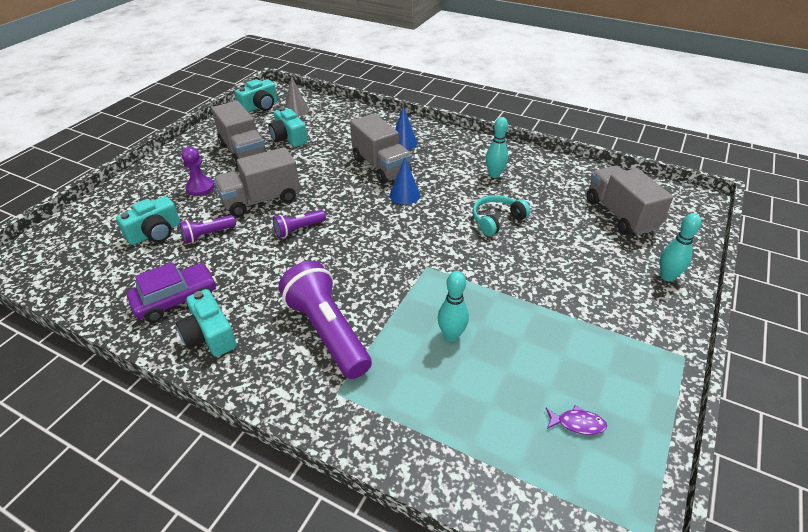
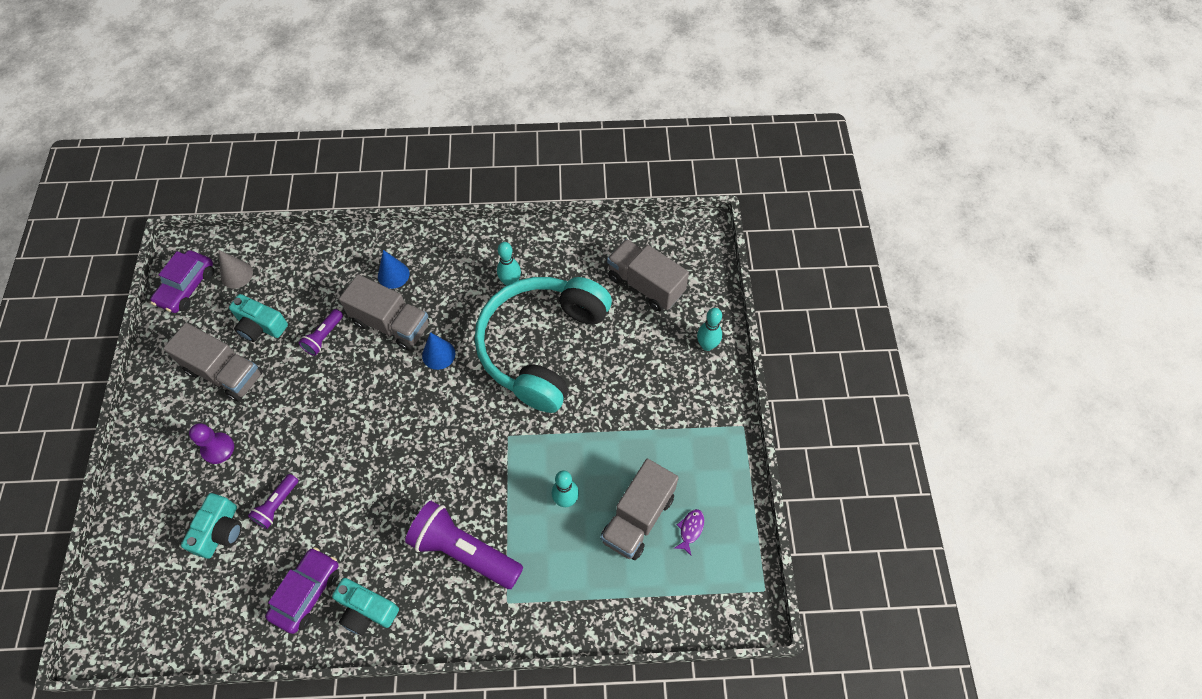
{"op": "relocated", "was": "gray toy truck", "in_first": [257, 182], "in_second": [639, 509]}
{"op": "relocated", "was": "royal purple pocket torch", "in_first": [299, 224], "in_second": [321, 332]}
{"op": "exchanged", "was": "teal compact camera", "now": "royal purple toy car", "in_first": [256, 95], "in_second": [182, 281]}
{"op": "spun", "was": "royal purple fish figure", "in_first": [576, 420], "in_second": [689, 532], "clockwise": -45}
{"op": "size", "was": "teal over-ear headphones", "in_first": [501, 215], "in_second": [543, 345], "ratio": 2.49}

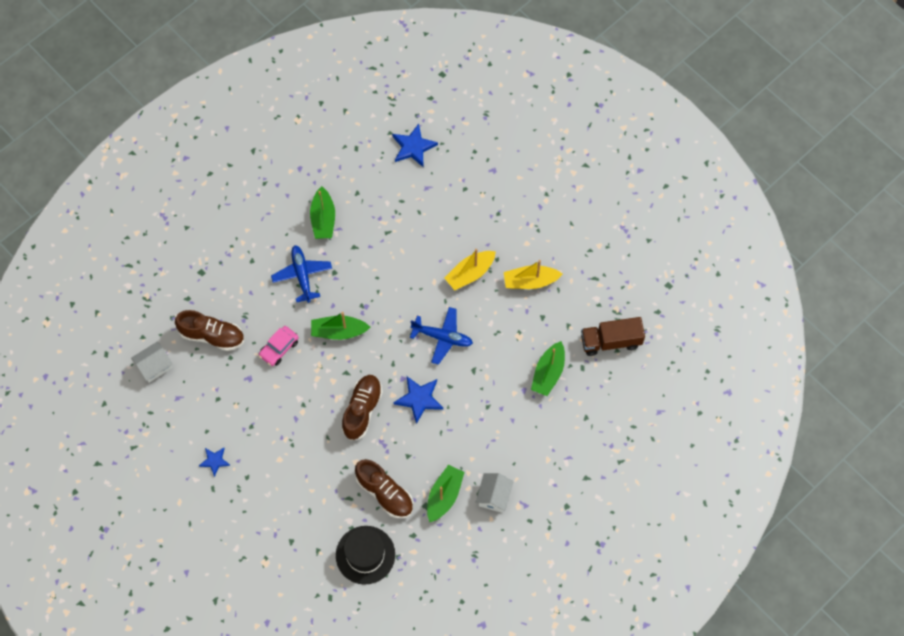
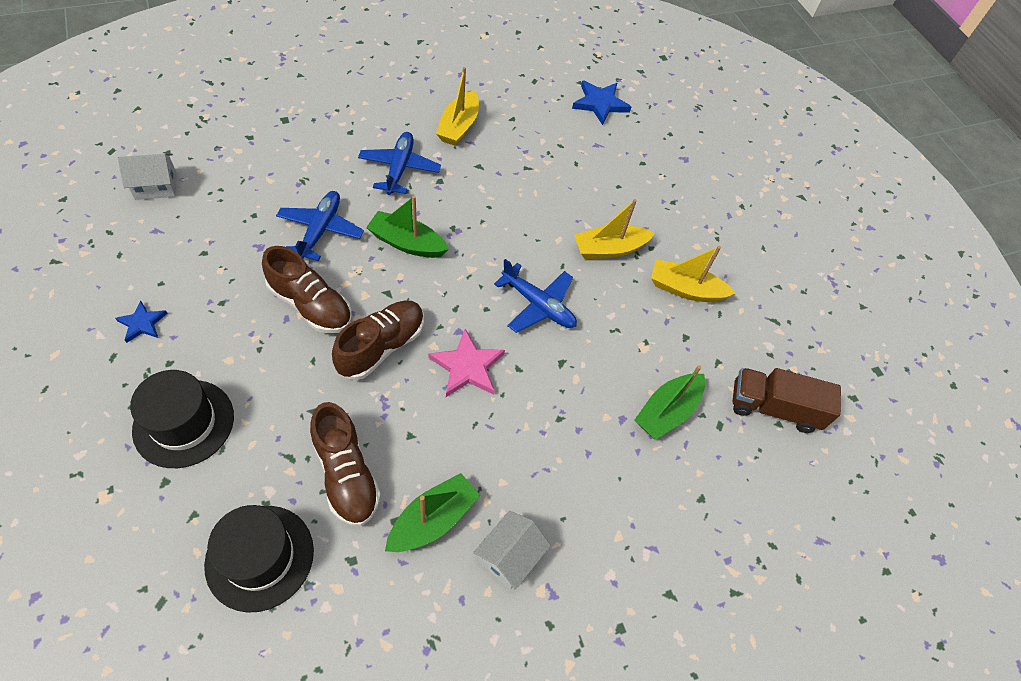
{"op": "appeared", "now": "jet-black tall hat", "in_second": [182, 419]}
{"op": "relocated", "was": "dark brown lace-up shoe", "in_first": [209, 330], "in_second": [307, 289]}
{"op": "exchanged", "was": "rosy toy car", "now": "royal blue toy plane", "in_first": [279, 346], "in_second": [320, 226]}
{"op": "colour", "was": "green boat", "now": "golden boat", "in_first": [322, 212], "in_second": [457, 106]}
{"op": "colour", "was": "royal blue star", "now": "rosy star", "in_first": [418, 400], "in_second": [467, 363]}

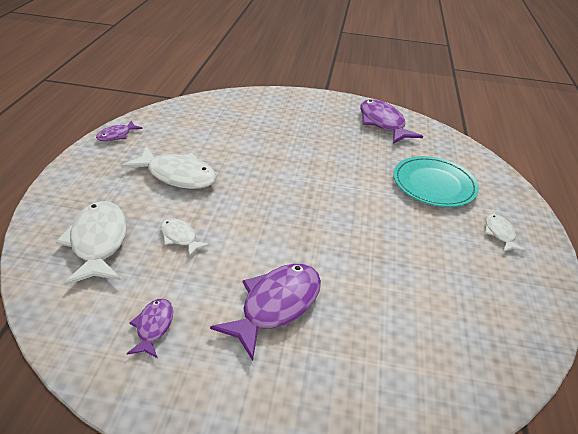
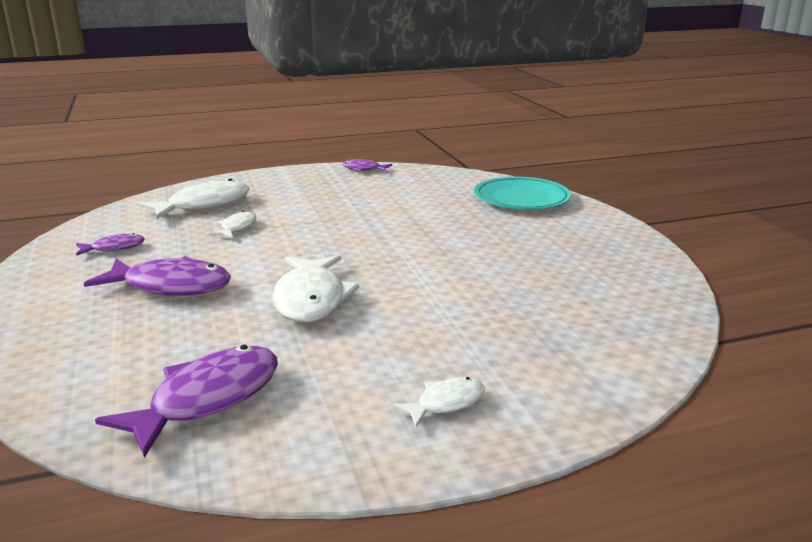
{"op": "relocated", "was": "white fish figure", "in_first": [169, 167], "in_second": [316, 288]}
{"op": "relocated", "was": "royal purple fish figure", "in_first": [391, 121], "in_second": [186, 401]}
{"op": "relocated", "was": "teal plate", "in_first": [436, 181], "in_second": [522, 193]}

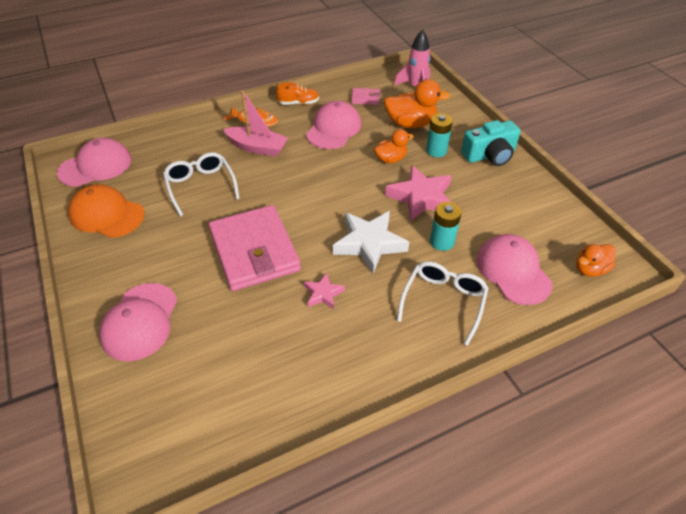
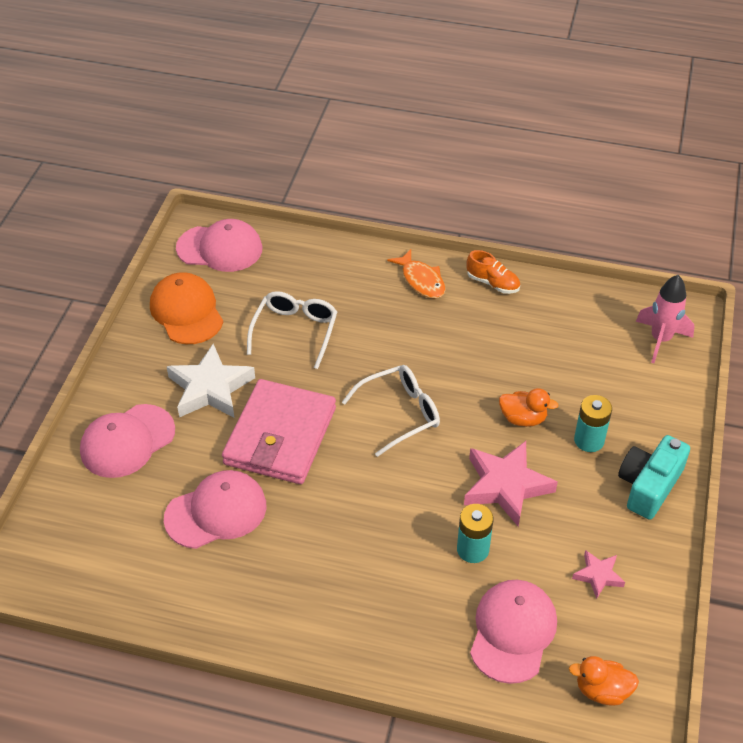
{"op": "missing", "was": "rosy boat", "in_first": [255, 123]}
{"op": "missing", "was": "rosy card wallet", "in_first": [365, 96]}
{"op": "missing", "was": "bright orange duck", "in_first": [417, 103]}
{"op": "relocated", "was": "rosy star", "in_first": [324, 290], "in_second": [598, 574]}
{"op": "relocated", "was": "rosy cap", "in_first": [333, 125], "in_second": [215, 509]}
{"op": "relocated", "was": "white star", "in_first": [371, 242], "in_second": [211, 380]}
{"op": "relocated", "was": "white glasses", "in_first": [443, 303], "in_second": [391, 411]}
{"op": "spun", "was": "teal compact camera", "in_first": [491, 143], "in_second": [654, 477], "clockwise": 105}

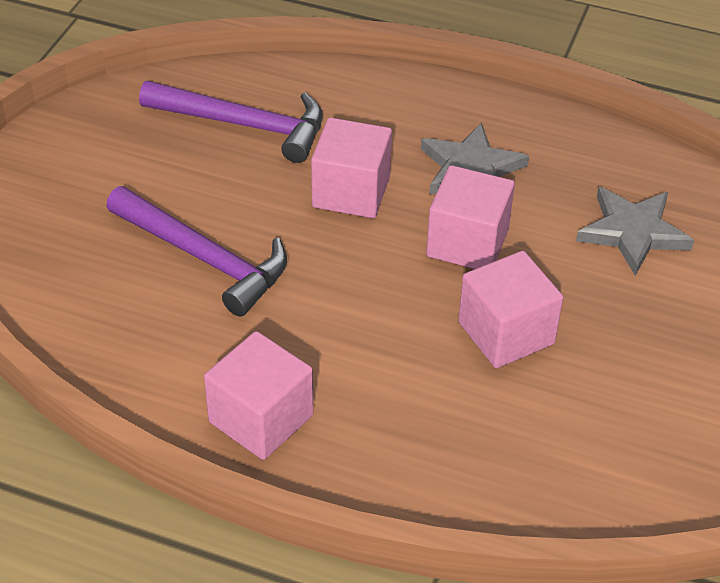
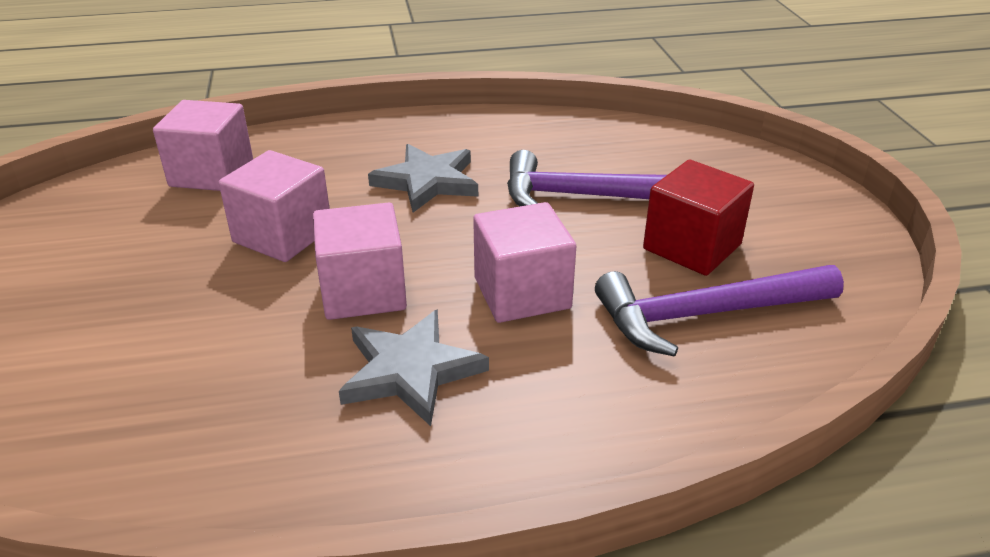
{"op": "appeared", "now": "crimson solid cube", "in_second": [698, 218]}
{"op": "relocated", "was": "rosy solid cube", "in_first": [258, 395], "in_second": [203, 145]}
{"op": "relocated", "was": "gray star", "in_first": [635, 231], "in_second": [423, 178]}

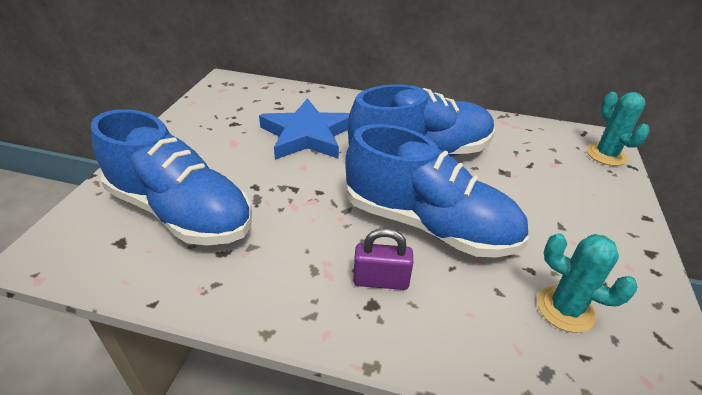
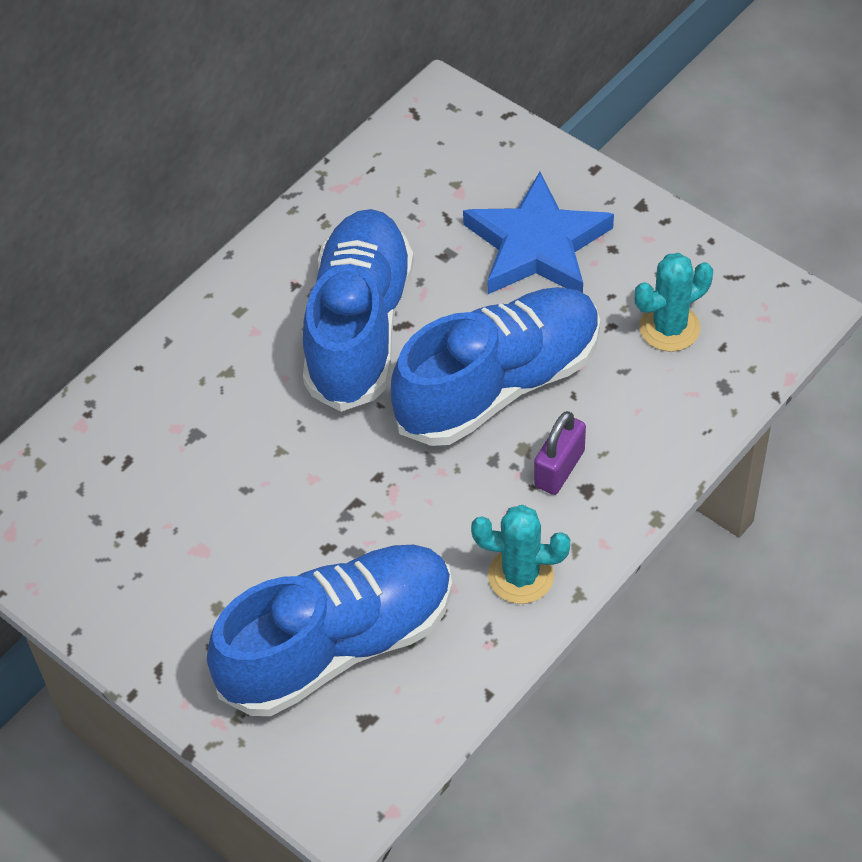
{"op": "relocated", "was": "royal blue star", "in_first": [304, 129], "in_second": [538, 233]}
{"op": "relocated", "was": "teal cactus", "in_first": [618, 129], "in_second": [520, 554]}

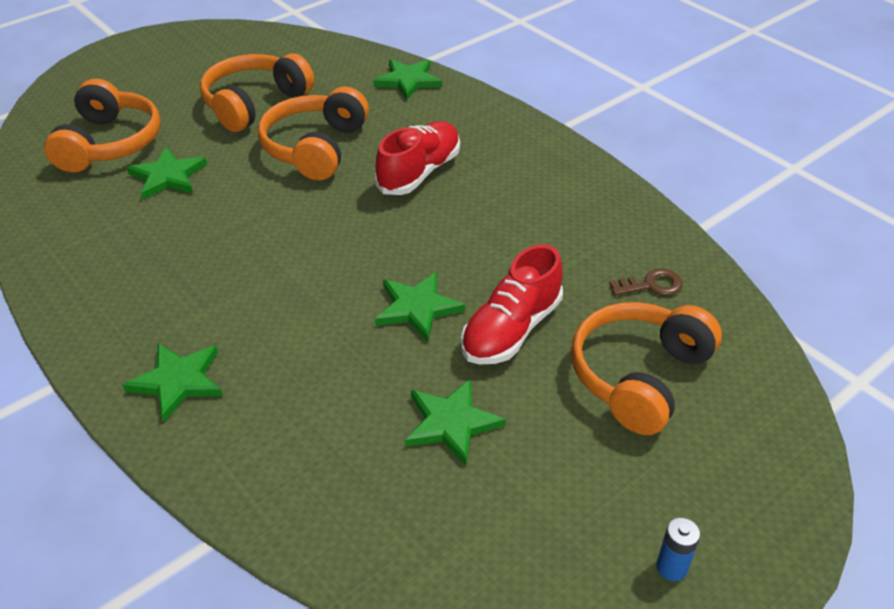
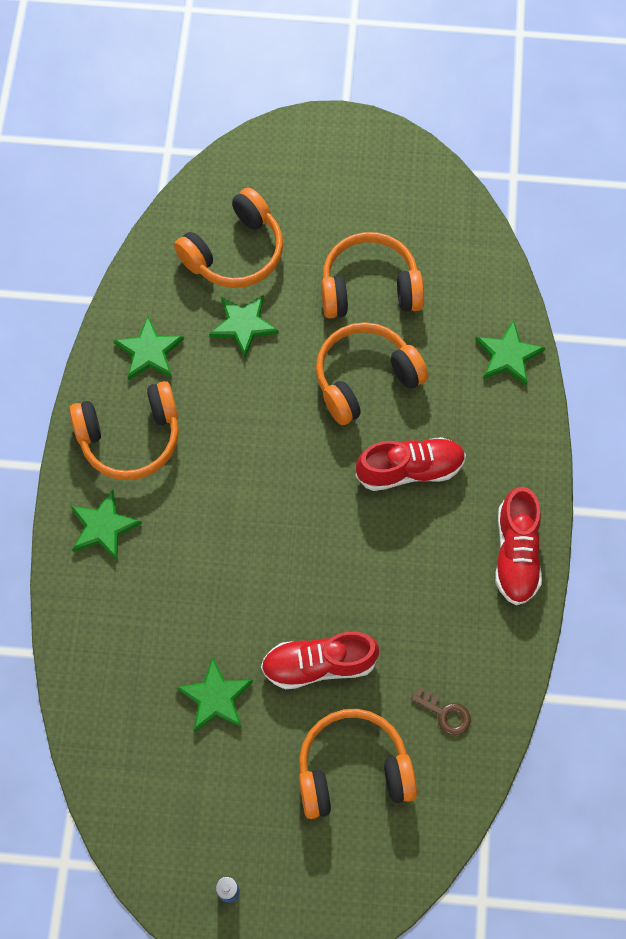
{"op": "appeared", "now": "bright orange over-ear headphones", "in_second": [124, 430]}
{"op": "appeared", "now": "crimson lace-up shoe", "in_second": [518, 546]}
{"op": "relocated", "was": "green star", "in_first": [420, 307], "in_second": [149, 348]}

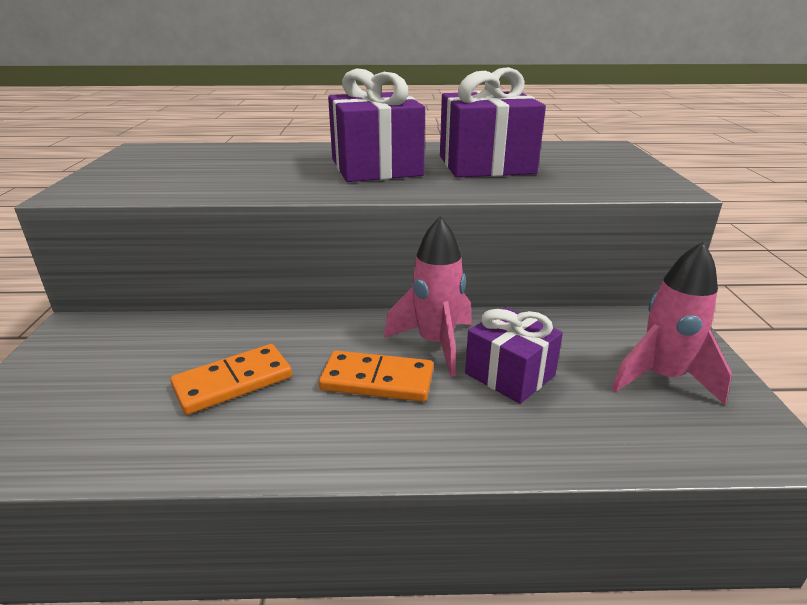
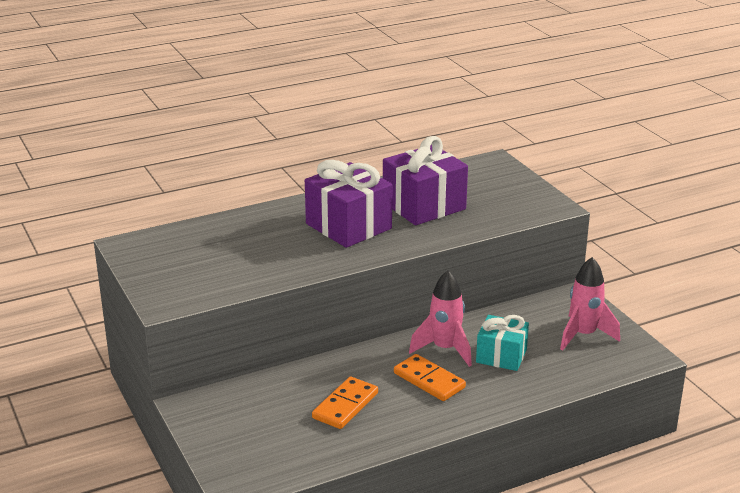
{"op": "colour", "was": "royal purple present", "now": "teal present", "in_first": [514, 355], "in_second": [502, 343]}
{"op": "spun", "was": "bright orange domino piece", "in_first": [376, 376], "in_second": [430, 377], "clockwise": 60}

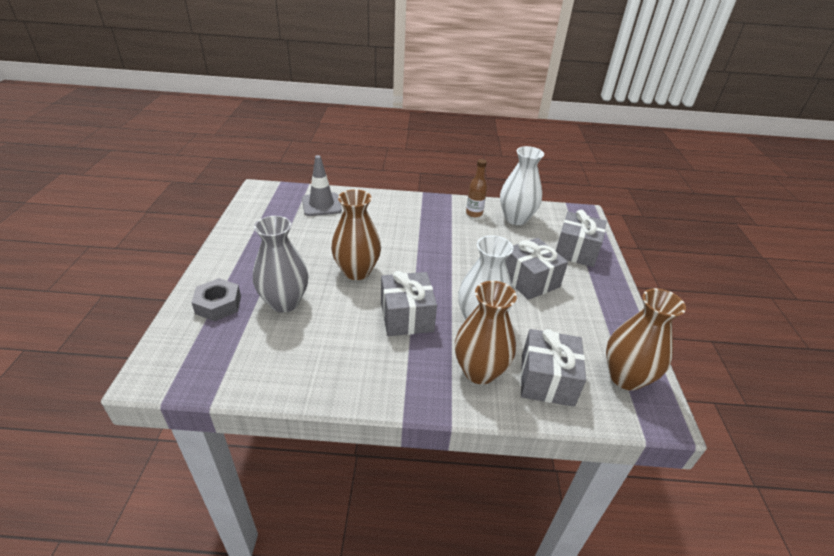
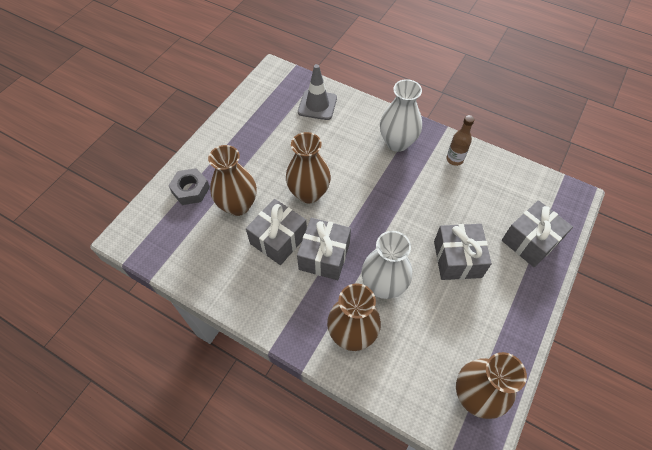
{"op": "relocated", "was": "white flower vase", "in_first": [522, 185], "in_second": [401, 115]}
{"op": "relocated", "was": "gray present", "in_first": [553, 368], "in_second": [276, 232]}
{"op": "colour", "was": "gray flower vase", "now": "dark brown flower vase", "in_first": [280, 264], "in_second": [232, 180]}

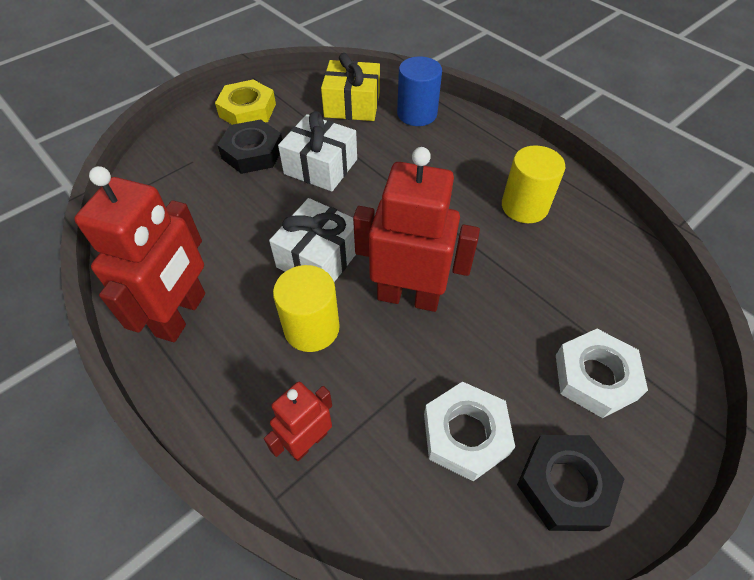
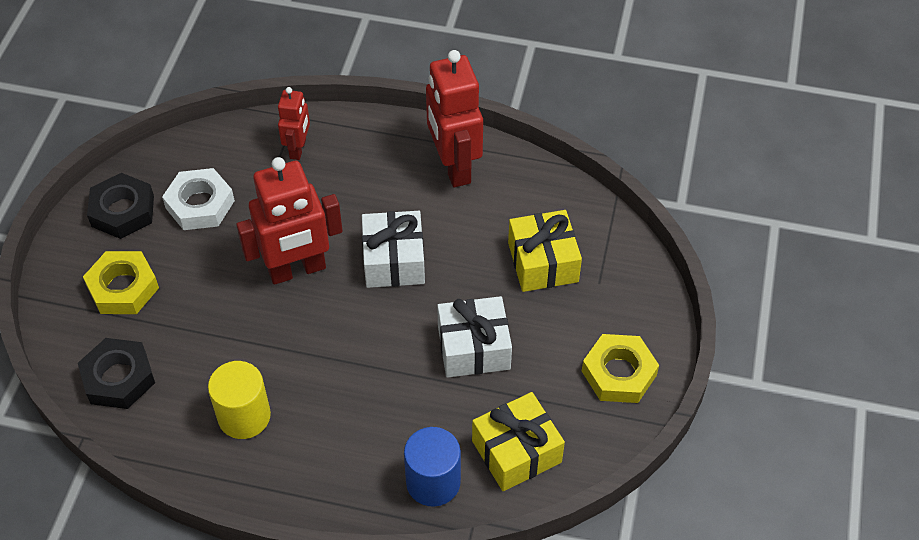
{"op": "missing", "was": "golden cylinder shape", "in_first": [306, 308]}
{"op": "appeared", "now": "golden present", "in_second": [545, 251]}
{"op": "relocated", "was": "jet-black hexagon nut", "in_first": [249, 146], "in_second": [116, 373]}
{"op": "colour", "was": "white hexagon nut", "now": "golden hexagon nut", "in_first": [602, 373], "in_second": [121, 282]}

